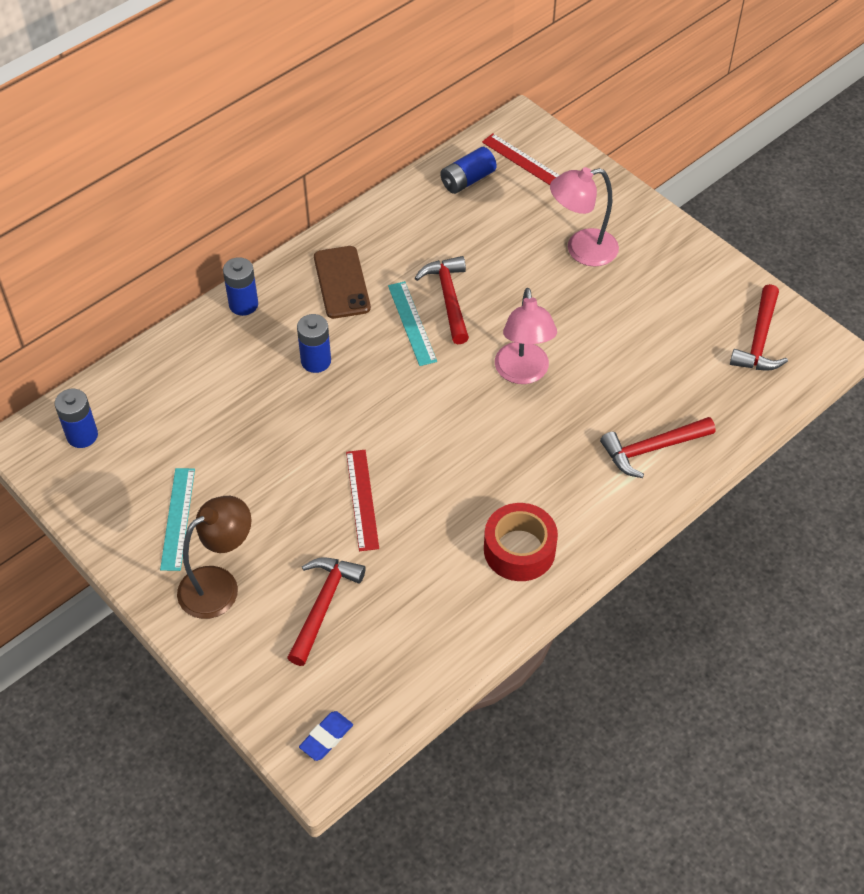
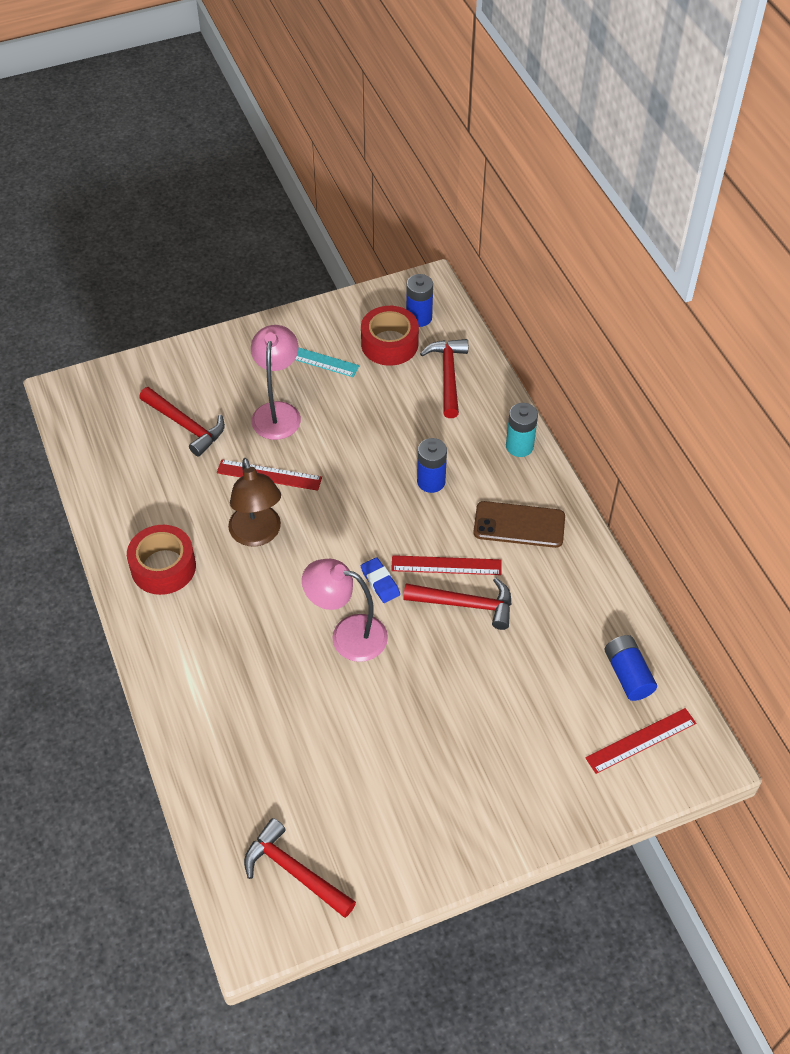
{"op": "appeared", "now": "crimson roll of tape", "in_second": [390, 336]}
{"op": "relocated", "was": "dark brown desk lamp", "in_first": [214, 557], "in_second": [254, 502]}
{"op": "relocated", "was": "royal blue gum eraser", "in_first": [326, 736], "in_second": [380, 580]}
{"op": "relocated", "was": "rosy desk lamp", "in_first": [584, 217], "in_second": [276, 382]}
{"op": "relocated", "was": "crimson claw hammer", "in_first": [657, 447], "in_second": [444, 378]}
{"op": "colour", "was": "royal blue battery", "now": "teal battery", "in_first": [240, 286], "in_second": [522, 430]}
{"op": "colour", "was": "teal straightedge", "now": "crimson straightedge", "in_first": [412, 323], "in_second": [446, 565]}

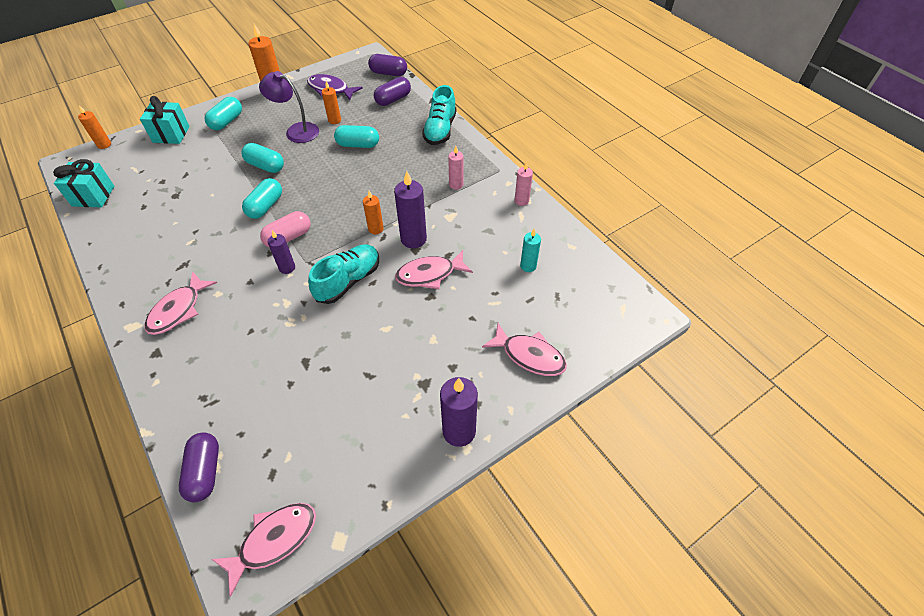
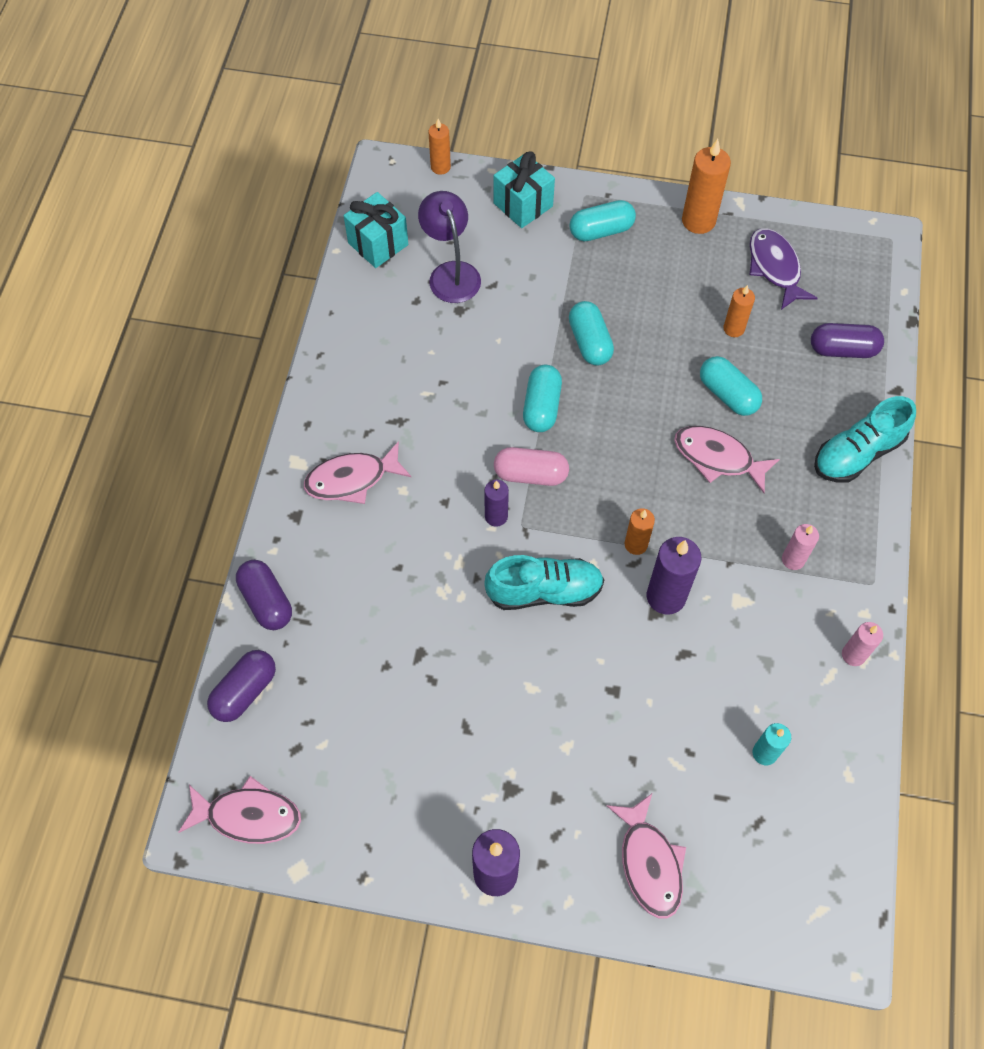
{"op": "relocated", "was": "royal purple desk lamp", "in_first": [289, 107], "in_second": [449, 247]}
{"op": "relocated", "was": "royal purple pill", "in_first": [387, 65], "in_second": [264, 595]}
{"op": "relocated", "was": "rosy fish figure", "in_first": [434, 269], "in_second": [727, 459]}
{"op": "spun", "was": "teal pill", "in_first": [262, 198], "in_second": [542, 398], "clockwise": -60}

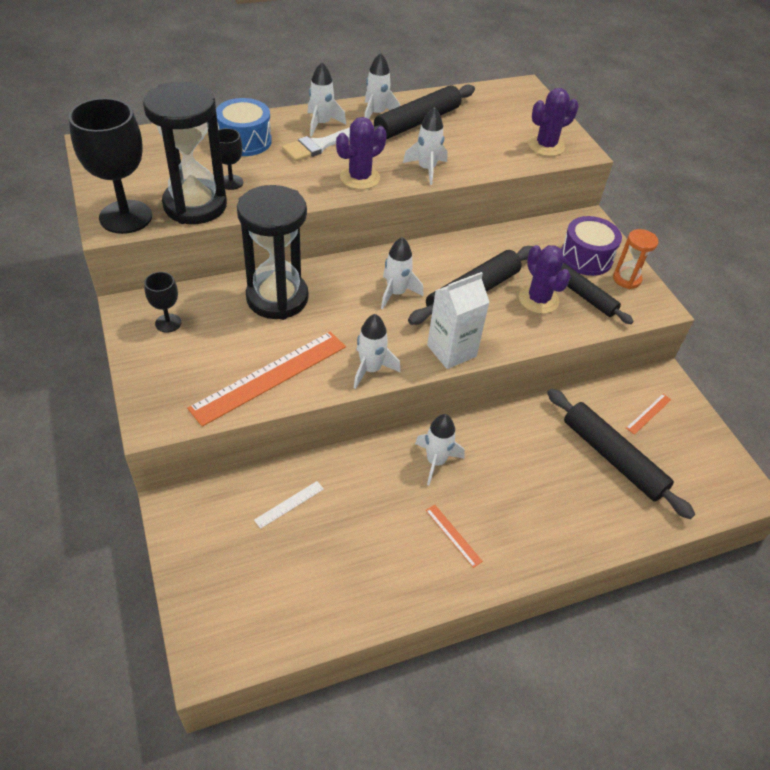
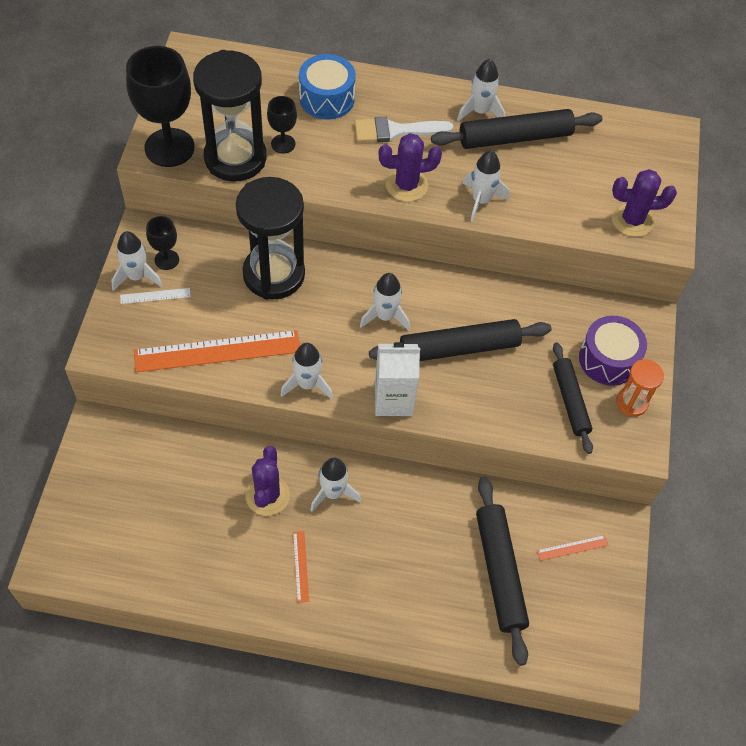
{"op": "relocated", "was": "white straightedge", "in_first": [289, 505], "in_second": [155, 296]}
{"op": "relocated", "was": "white rocket", "in_first": [327, 99], "in_second": [137, 261]}
{"op": "relocated", "was": "royal purple cactus", "in_first": [545, 279], "in_second": [267, 481]}

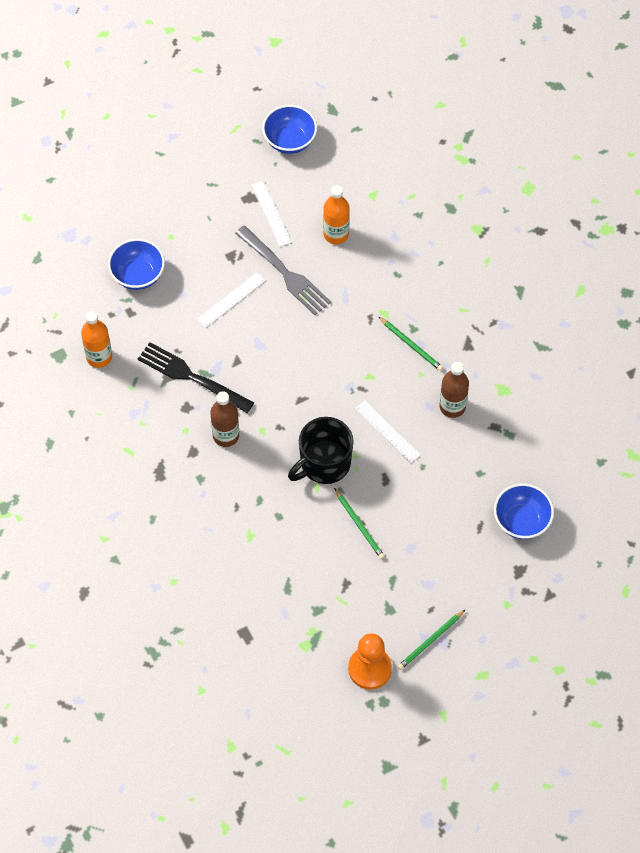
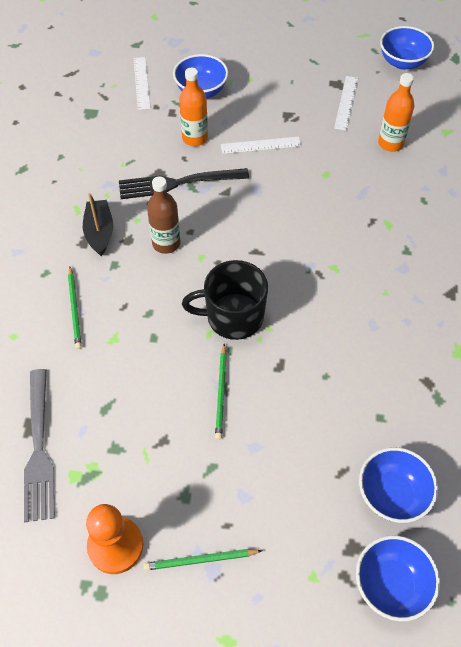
{"op": "missing", "was": "dark brown drink bottle", "in_first": [454, 390]}
{"op": "appeared", "now": "jet-black boat", "in_second": [98, 224]}
{"op": "appeared", "now": "royal blue bowl", "in_second": [398, 578]}
{"op": "relocated", "was": "bright orange drink bottle", "in_first": [96, 339], "in_second": [193, 107]}
{"op": "relocated", "was": "gray fork", "in_first": [283, 270], "in_second": [39, 445]}
{"op": "relocated", "was": "white straightedge", "in_first": [388, 432], "in_second": [142, 83]}
{"op": "relocated", "was": "green pencil", "in_first": [411, 344], "in_second": [75, 308]}
{"op": "spun", "was": "jet-black fork", "in_first": [196, 377], "in_second": [184, 183], "clockwise": -75}

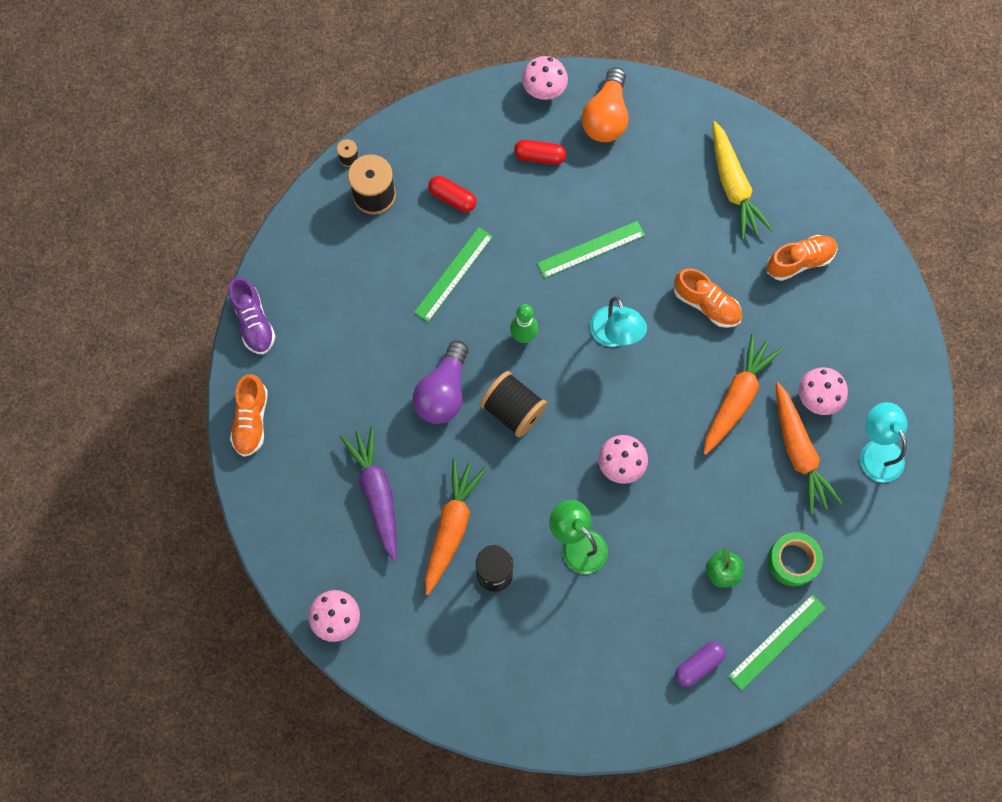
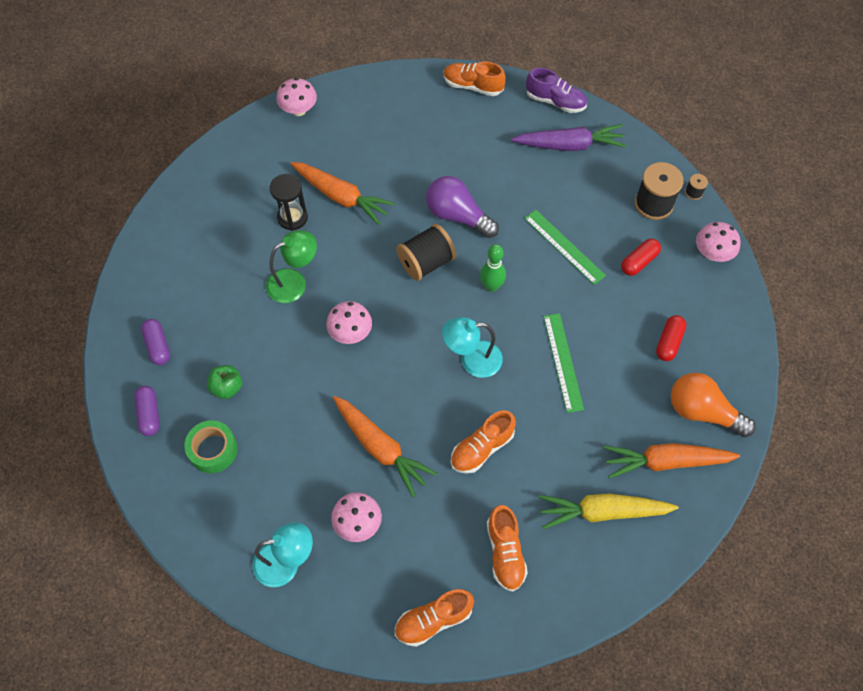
{"op": "appeared", "now": "bright orange lace-up shoe", "in_second": [434, 618]}
{"op": "relocated", "was": "royal purple toy carrot", "in_first": [368, 493], "in_second": [569, 137]}
{"op": "relocated", "was": "rosy fungus", "in_first": [545, 78], "in_second": [718, 242]}
{"op": "relocated", "was": "bright orange toy carrot", "in_first": [809, 448], "in_second": [672, 461]}
{"op": "exchanged", "was": "green straightedge", "now": "royal purple pill", "in_first": [777, 642], "in_second": [147, 411]}
{"op": "spun", "was": "royal purple lace-up shoe", "in_first": [252, 315], "in_second": [556, 90], "clockwise": -150}

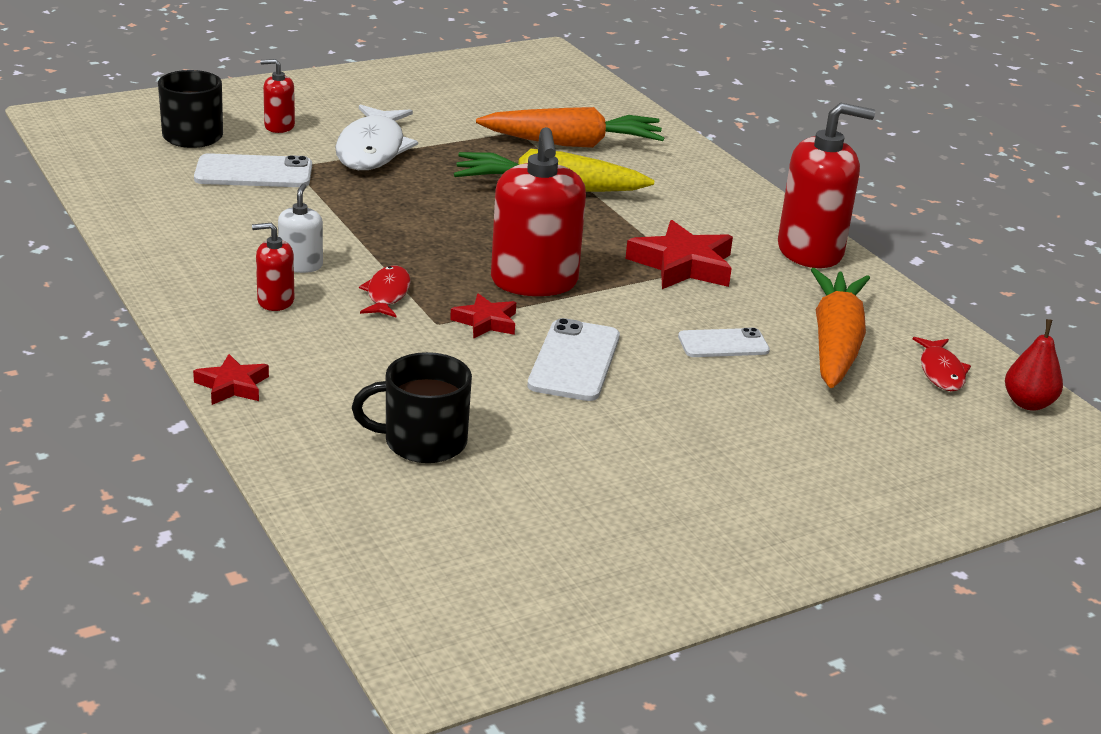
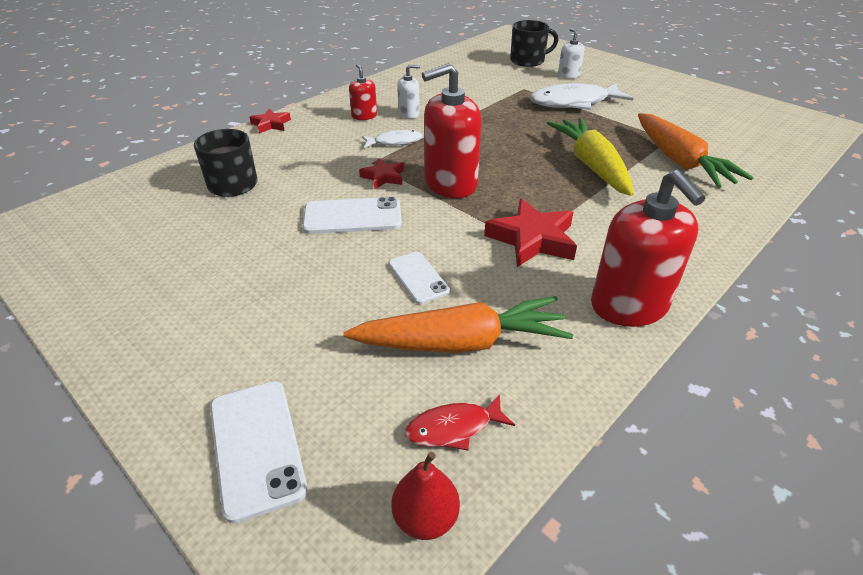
{"op": "relocated", "was": "white mobile phone", "in_first": [253, 170], "in_second": [259, 452]}
{"op": "colour", "was": "crimson soap pump", "now": "white soap pump", "in_first": [278, 96], "in_second": [571, 53]}
{"op": "colour", "was": "crimson fish figure", "now": "white fish figure", "in_first": [385, 291], "in_second": [392, 139]}

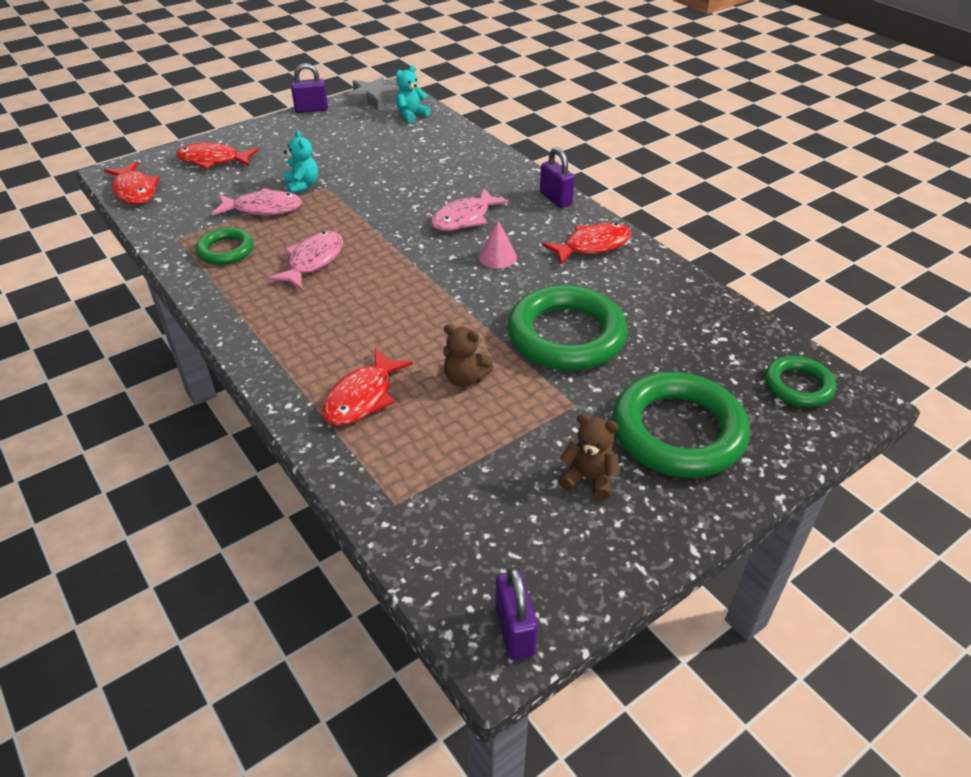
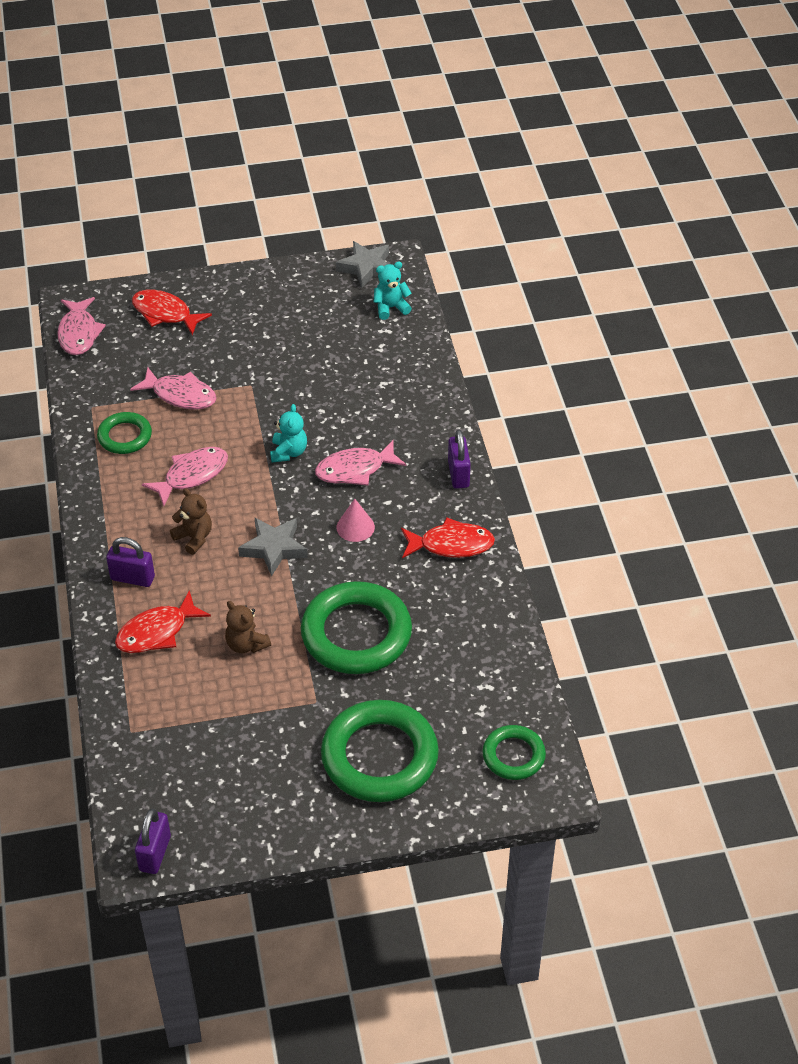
{"op": "appeared", "now": "gray star", "in_second": [273, 547]}
{"op": "relocated", "was": "teal teddy", "in_first": [301, 161], "in_second": [288, 433]}
{"op": "relocated", "was": "royal purple padlock", "in_first": [309, 88], "in_second": [130, 562]}
{"op": "relocated", "was": "dark brown teddy", "in_first": [589, 456], "in_second": [191, 521]}
{"op": "colour", "was": "crimson fish figure", "now": "rosy fish figure", "in_first": [132, 183], "in_second": [81, 326]}

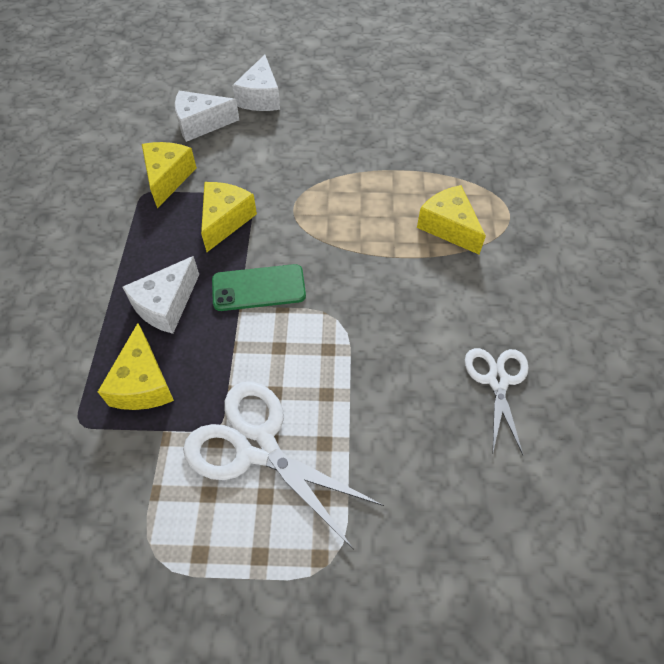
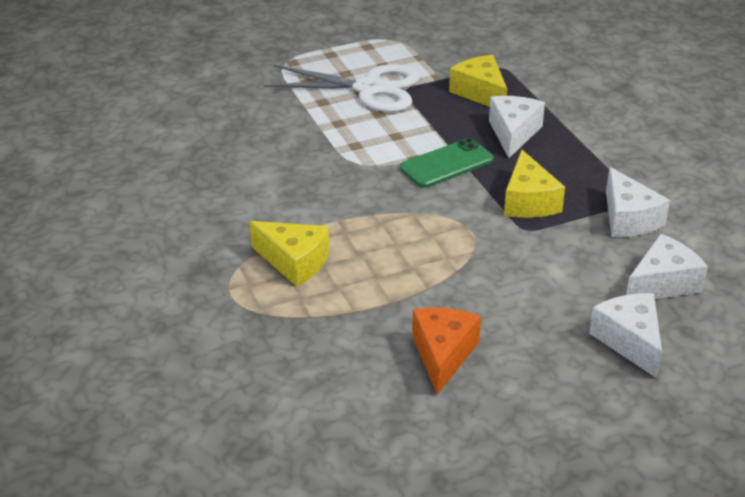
{"op": "missing", "was": "white shears", "in_first": [497, 402]}
{"op": "appeared", "now": "bright orange cheese", "in_second": [446, 351]}
{"op": "colour", "was": "golden cheese", "now": "white cheese", "in_first": [169, 175], "in_second": [638, 202]}

